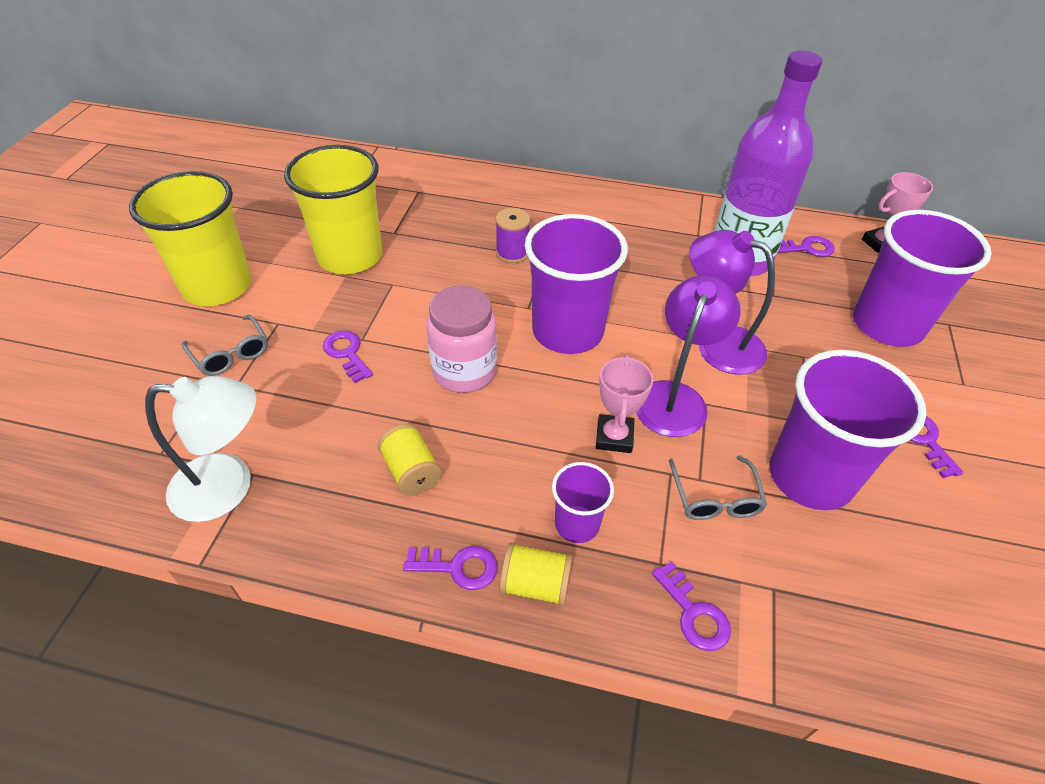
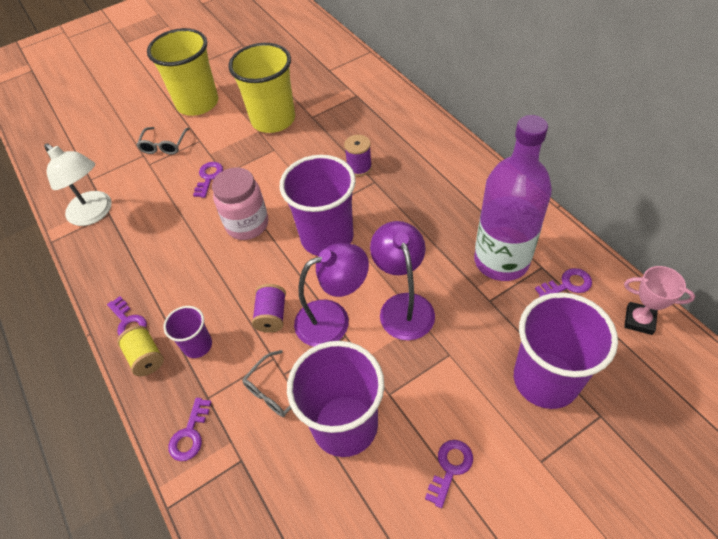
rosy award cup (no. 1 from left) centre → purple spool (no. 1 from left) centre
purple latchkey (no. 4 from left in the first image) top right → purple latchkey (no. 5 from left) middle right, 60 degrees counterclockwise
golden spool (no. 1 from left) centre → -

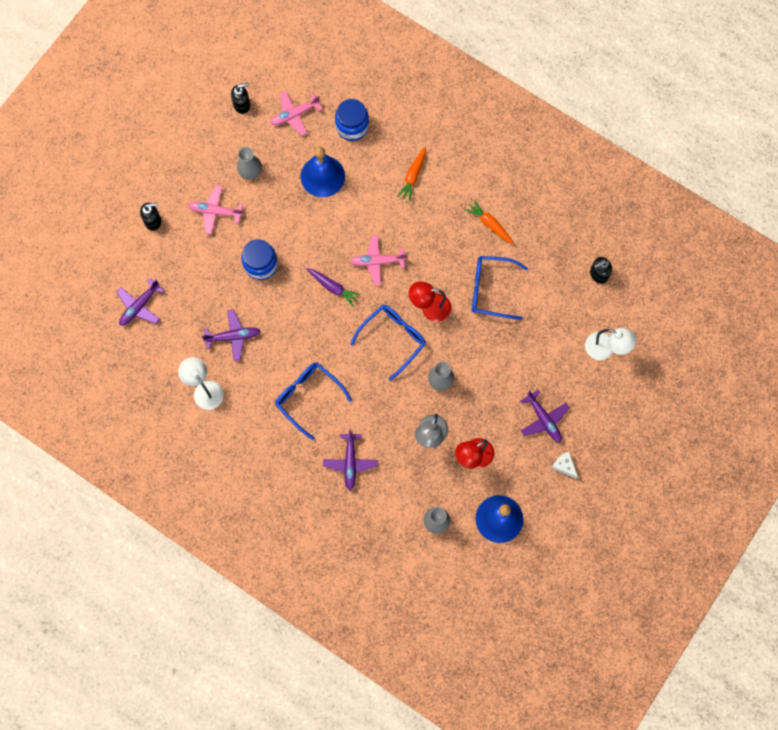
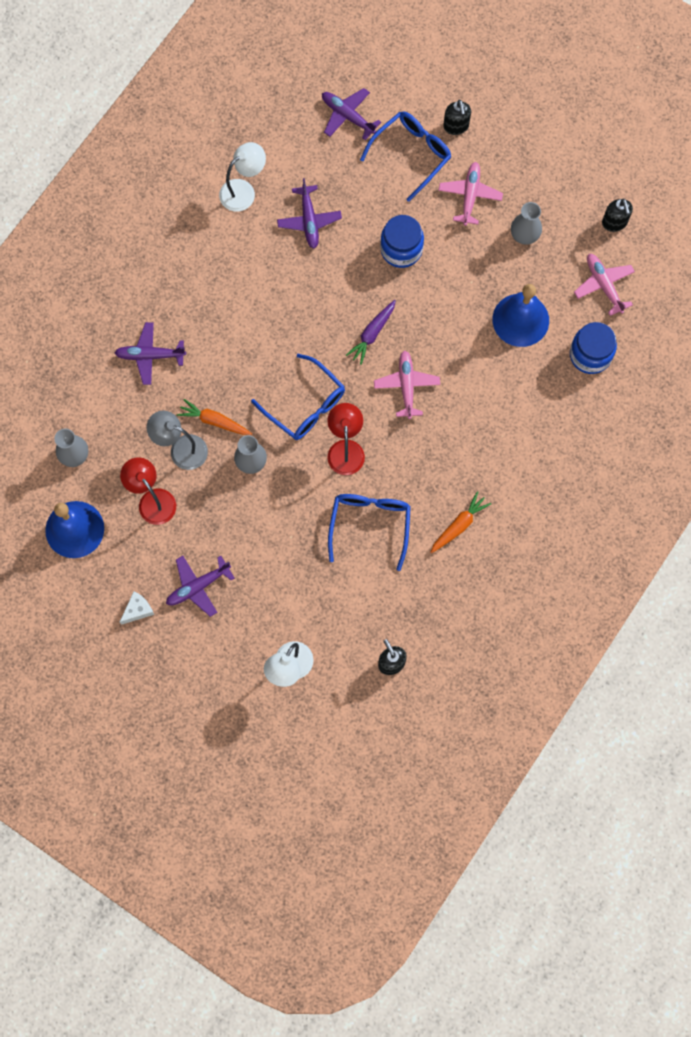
orange carrot (no. 1 from left) top centre → orange carrot (no. 1 from left) middle left, relocated
cobalt glasses (no. 1 from left in the first image) centre → cobalt glasses (no. 3 from left) top centre, relocated

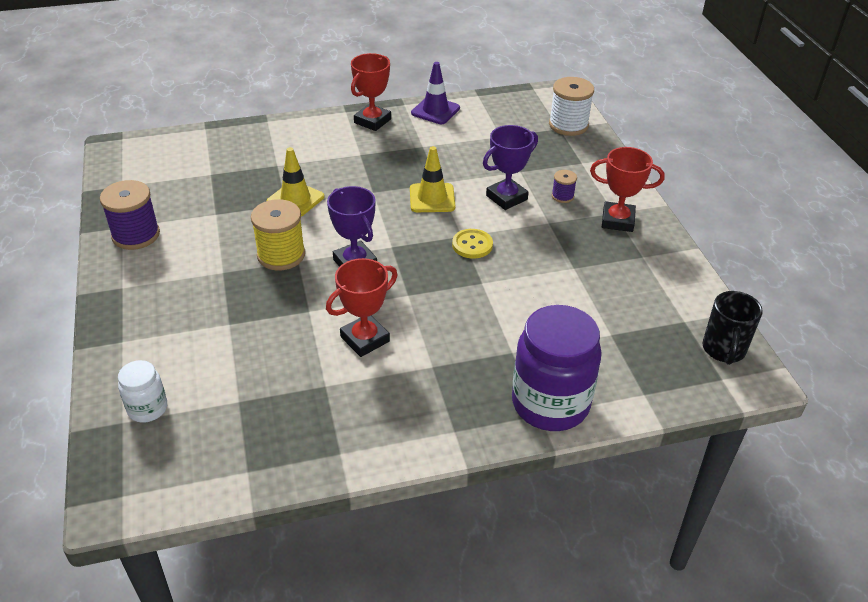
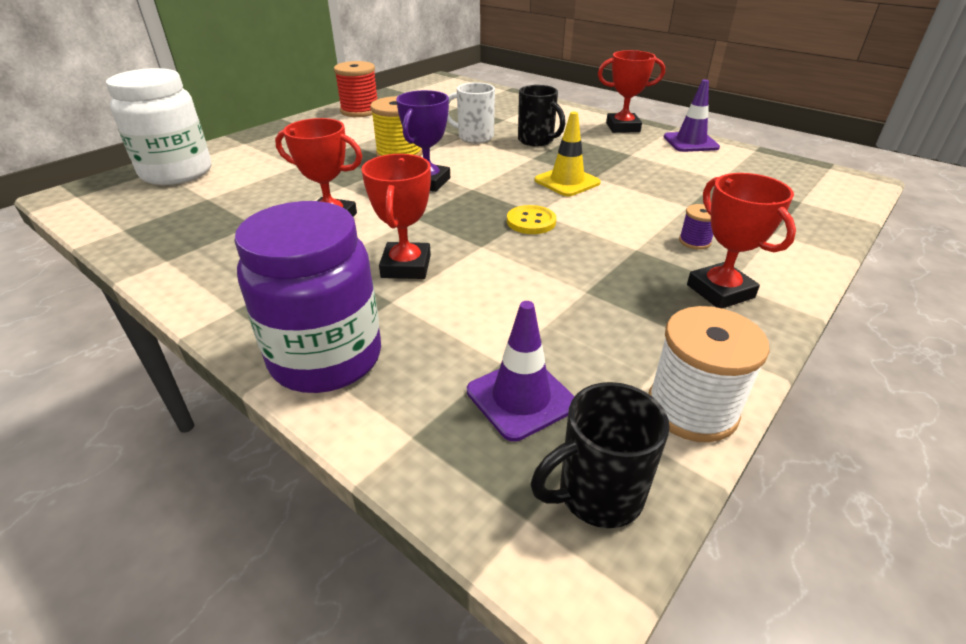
pure white preserve jar middle left → pure white preserve jar top left, x2.00
purple spool (no. 1 from left) middle left → scarlet spool top centre
- → scarlet award cup (no. 2 from left) centre
golden traffic cone (no. 1 from left) top centre → pure white coffee mug top centre
- → purple traffic cone (no. 1 from left) centre
- → black coffee mug (no. 1 from left) top centre
pure white spool top centre → pure white spool middle right, relocated
purple award cup (no. 2 from left) top centre → -

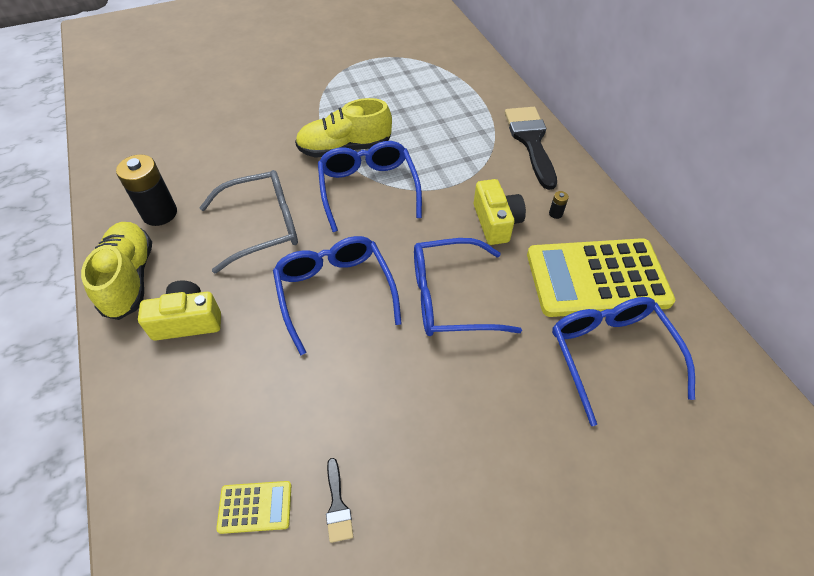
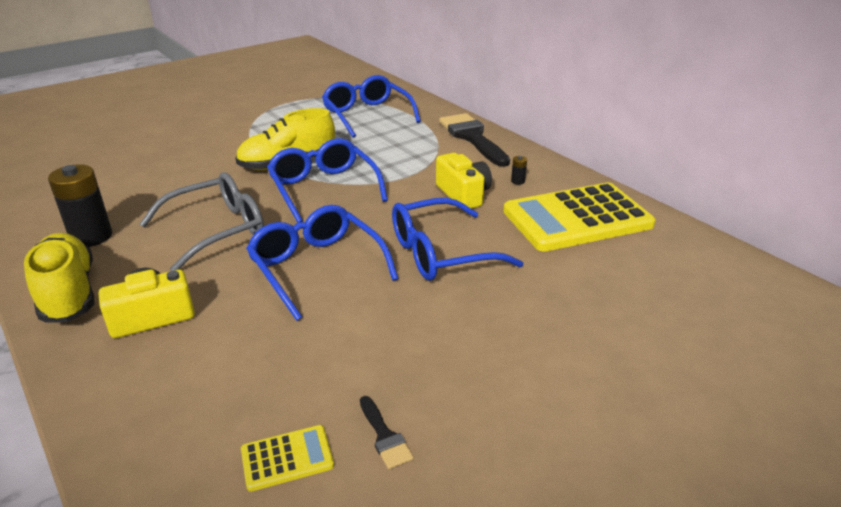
cobalt glasses (no. 4 from left in the first image) middle right → cobalt glasses (no. 3 from left) top centre, relocated

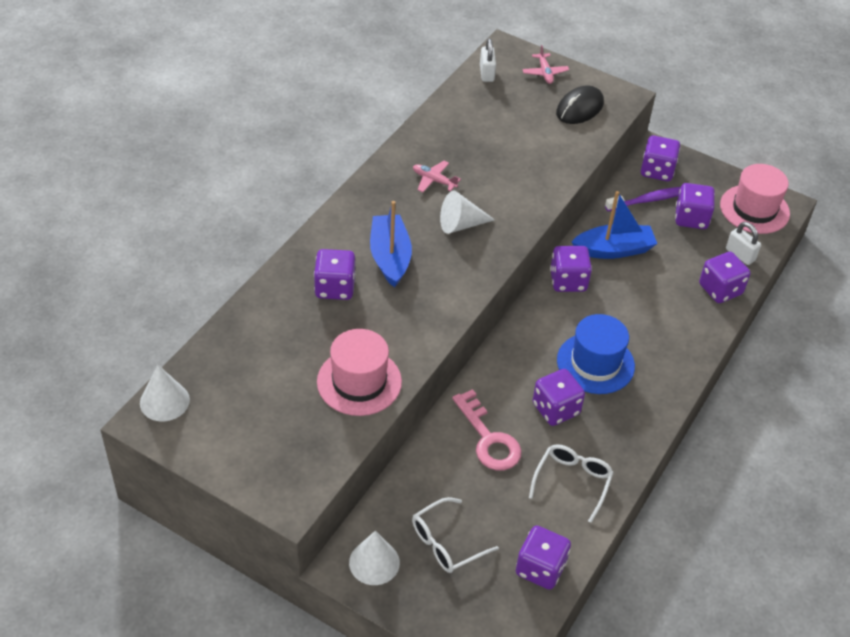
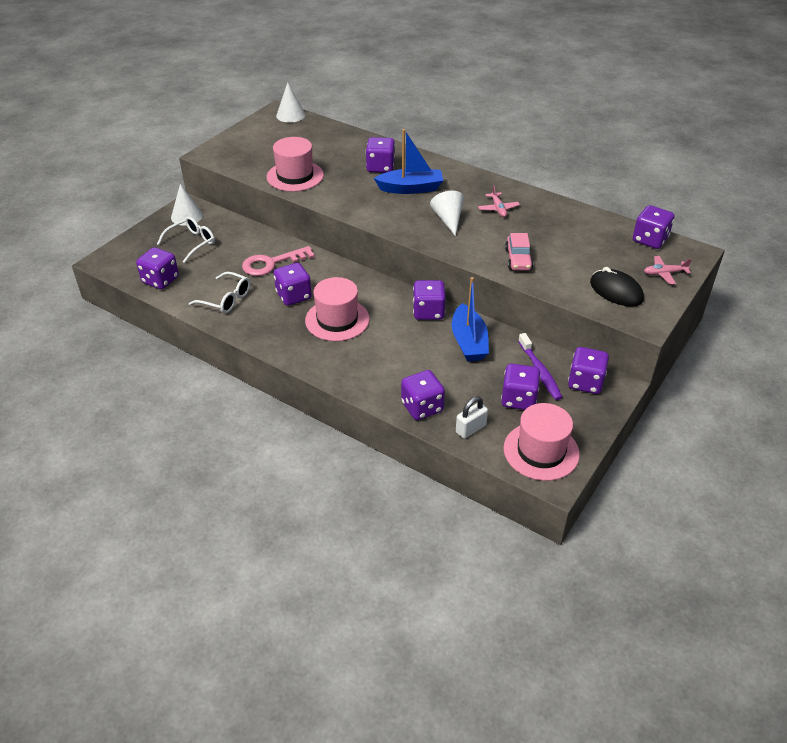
pure white glasses (no. 1 from left) bottom centre → pure white glasses (no. 1 from left) top left, 75 degrees clockwise
cobalt hat middle right → rosy hat (no. 2 from left) centre
rosy plane (no. 1 from left) top centre, 135 degrees clockwise
- → rosy car centre
pure white padlock (no. 1 from left) top centre → purple game die (no. 8 from left) top right

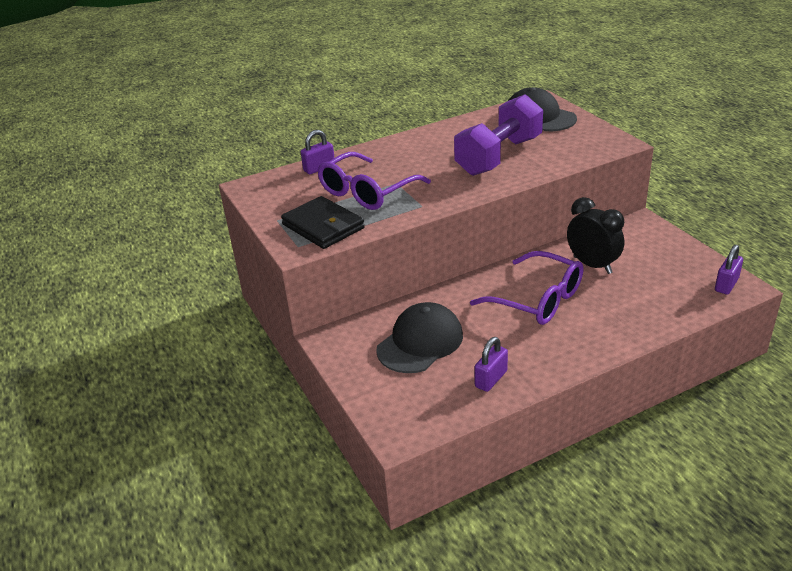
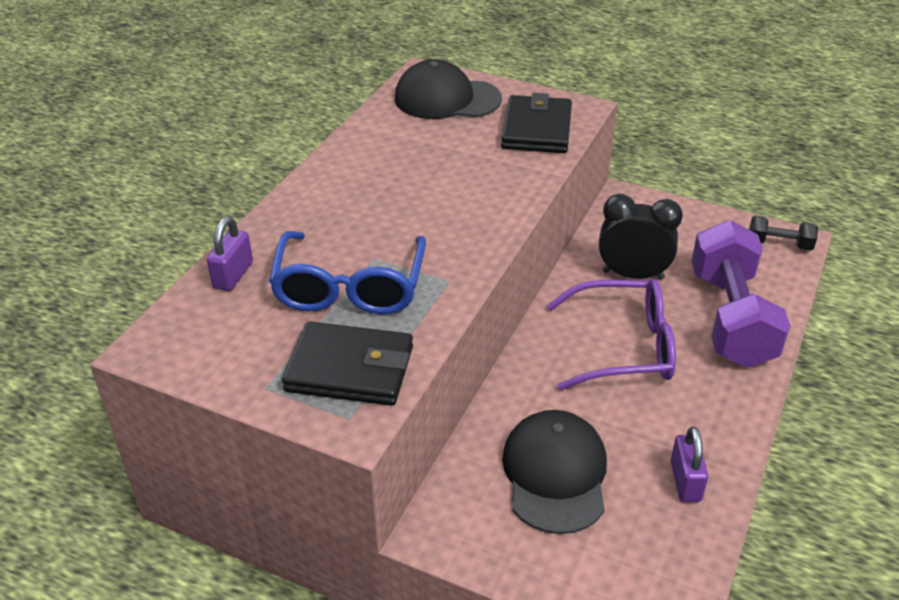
purple glasses (no. 1 from left) top centre → cobalt glasses centre
- → black billfold (no. 2 from left) top centre
purple free weight top centre → purple free weight middle right, relocated
purple padlock (no. 3 from left) middle right → black free weight middle right

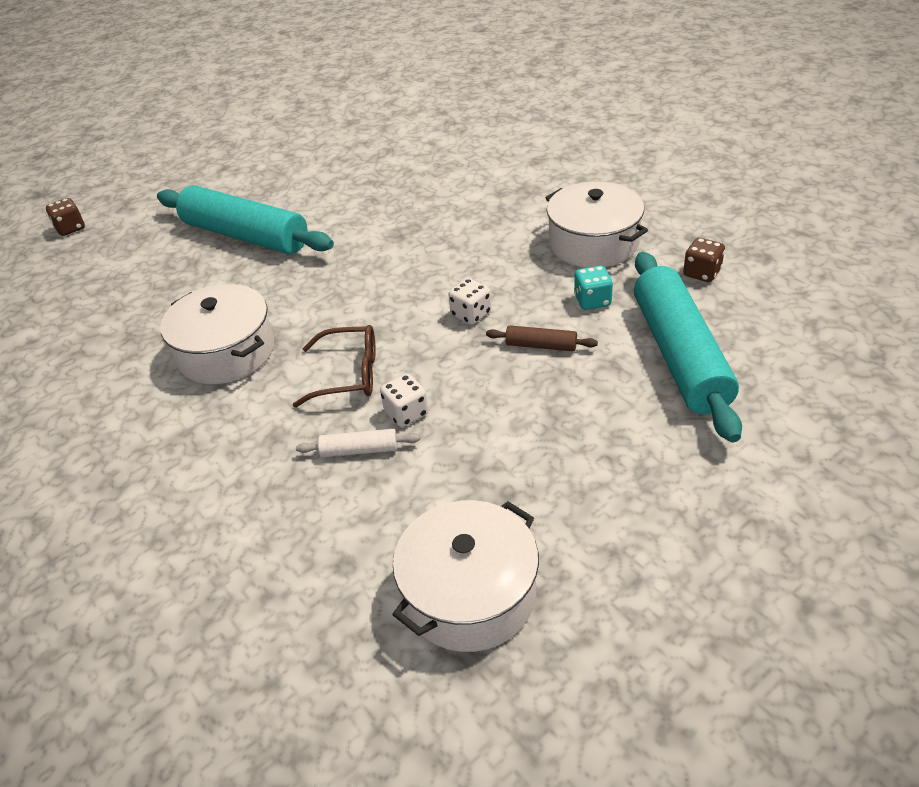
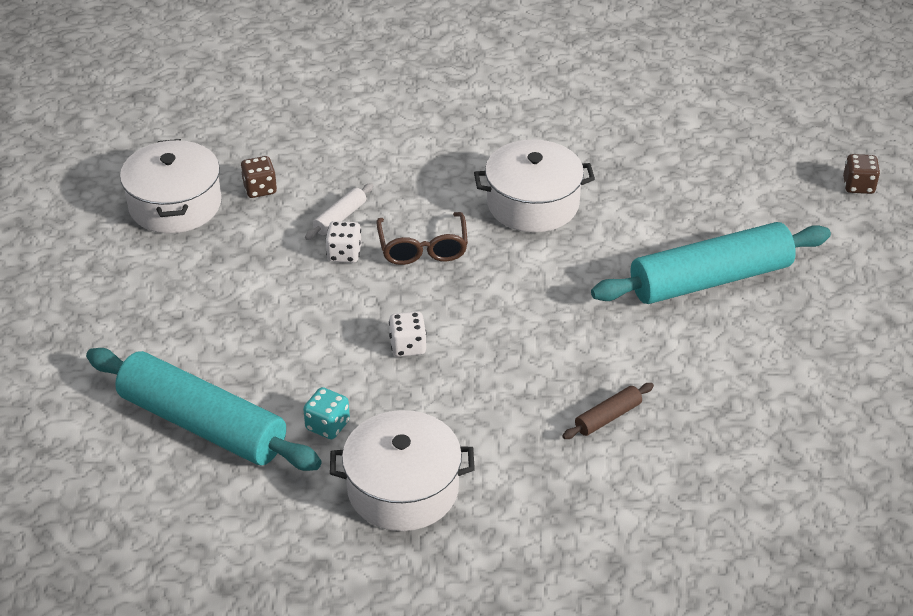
dark brown game die (no. 2 from left in the first image) top right → dark brown game die (no. 1 from left) top left, relocated
dark brown glasses centre, 45 degrees counterclockwise
dark brown dough roller centre → dark brown dough roller bottom centre, relocated

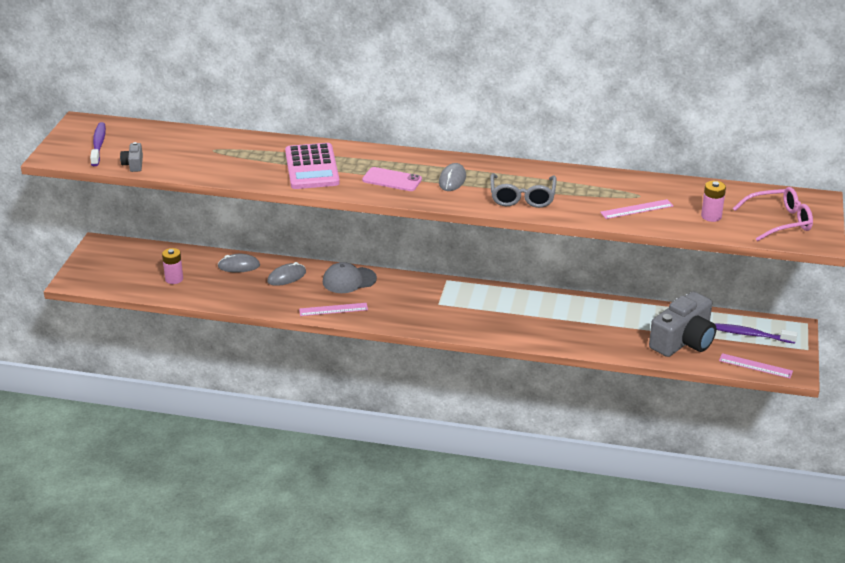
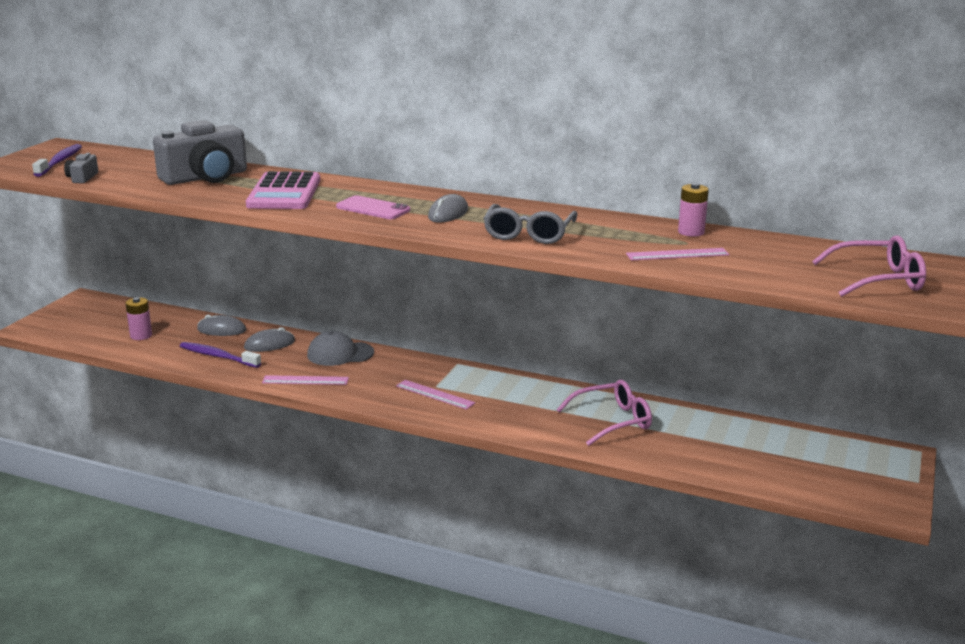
gray compact camera (no. 2 from left) middle right → gray compact camera (no. 2 from left) top left, relocated
purple tooth brush (no. 2 from left) middle right → purple tooth brush (no. 2 from left) middle left, relocated
rosy measuring stick (no. 3 from left in the first image) middle right → rosy measuring stick (no. 2 from left) centre, relocated
- → rosy glasses (no. 1 from left) centre
rosy AA battery (no. 2 from left) middle right → rosy AA battery (no. 2 from left) top right, relocated

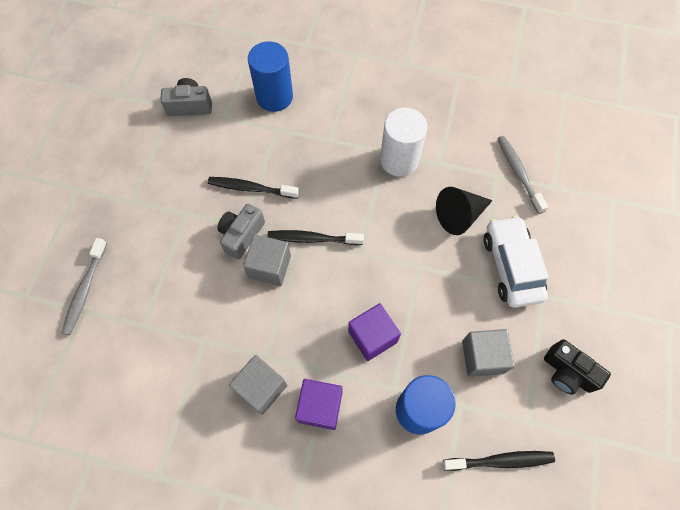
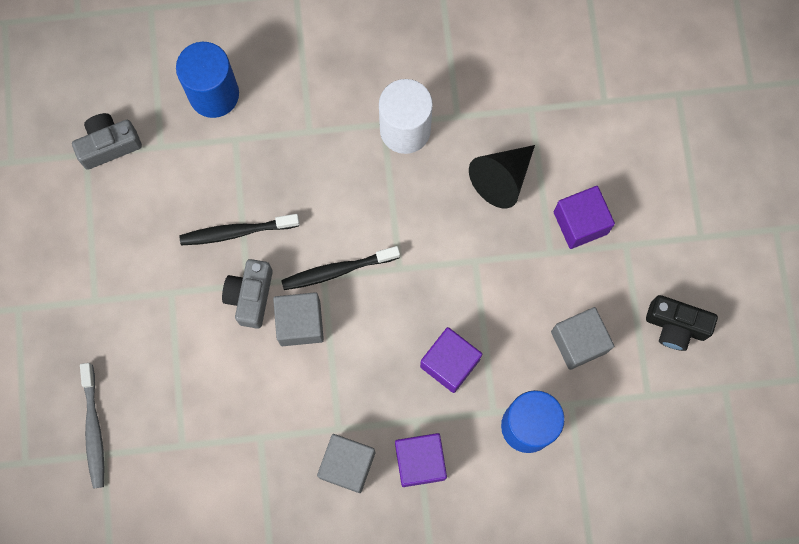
pure white car middle right → purple cube (no. 3 from left) middle right
black tooth brush (no. 3 from left) bottom right → -
gray tooth brush (no. 2 from left) middle right → -

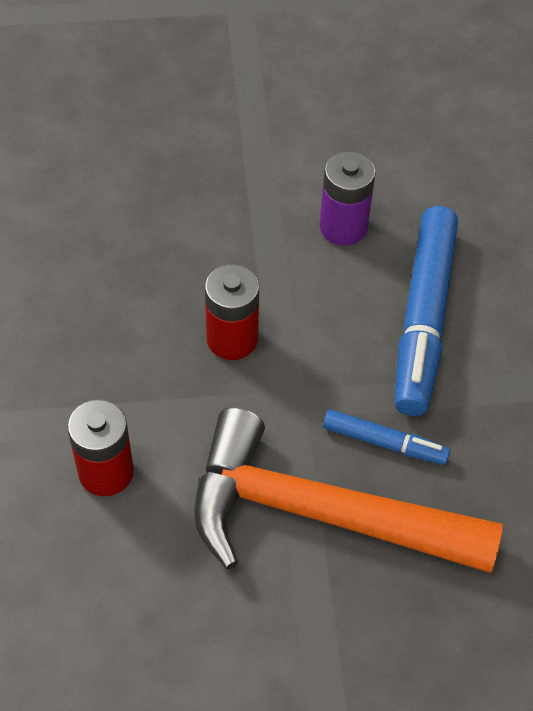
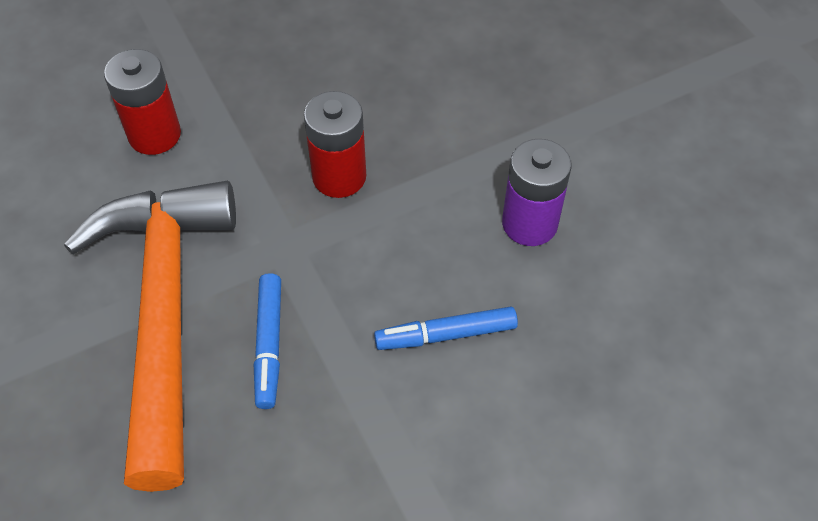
cobalt marker pen (no. 2 from left) middle right → cobalt marker pen (no. 2 from left) centre, x0.51

